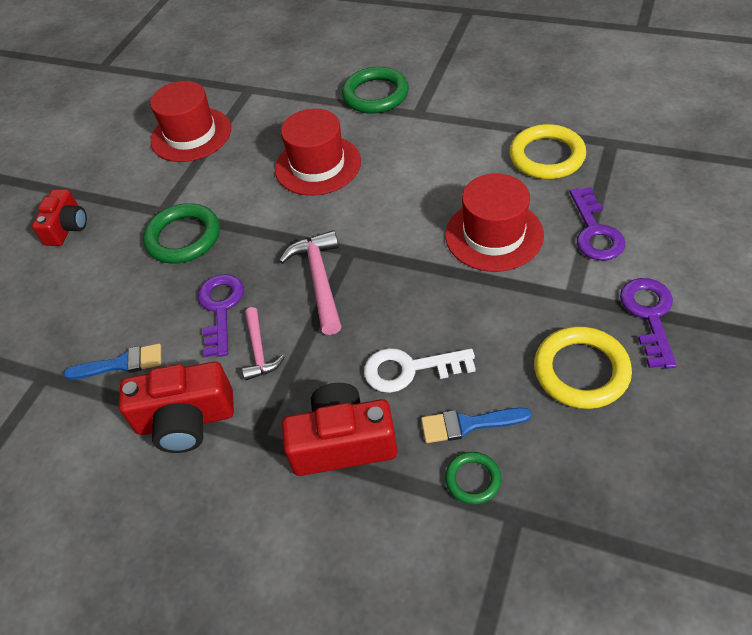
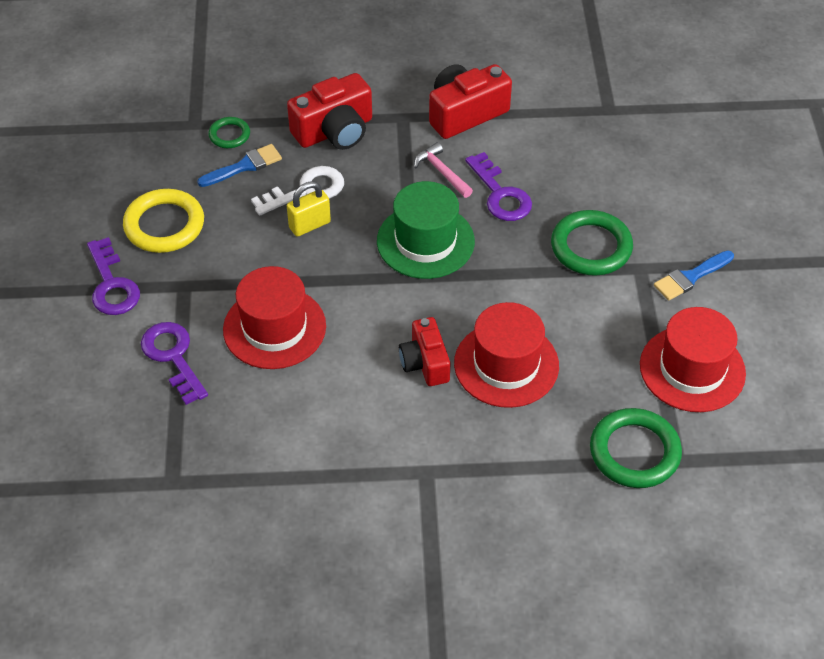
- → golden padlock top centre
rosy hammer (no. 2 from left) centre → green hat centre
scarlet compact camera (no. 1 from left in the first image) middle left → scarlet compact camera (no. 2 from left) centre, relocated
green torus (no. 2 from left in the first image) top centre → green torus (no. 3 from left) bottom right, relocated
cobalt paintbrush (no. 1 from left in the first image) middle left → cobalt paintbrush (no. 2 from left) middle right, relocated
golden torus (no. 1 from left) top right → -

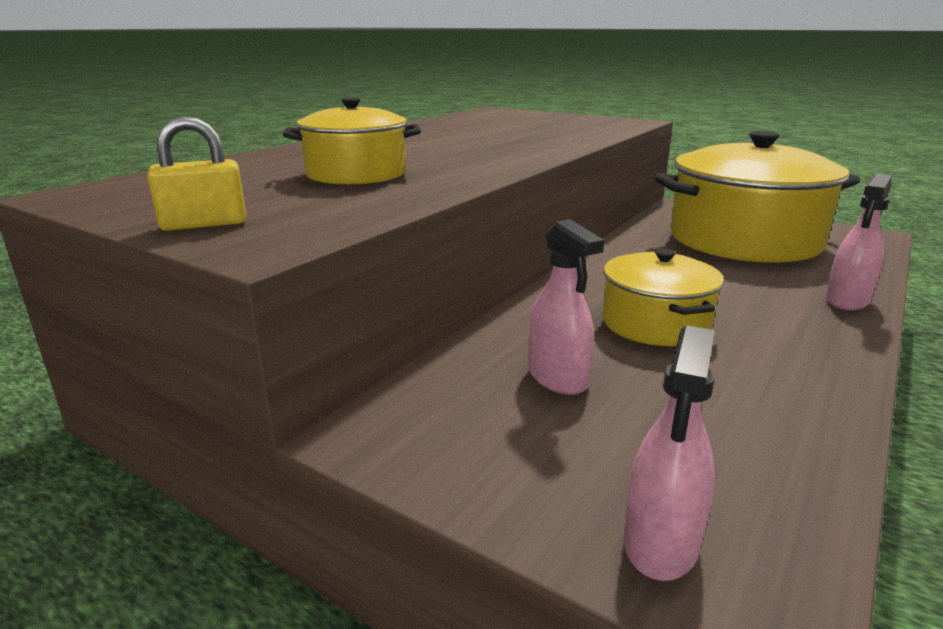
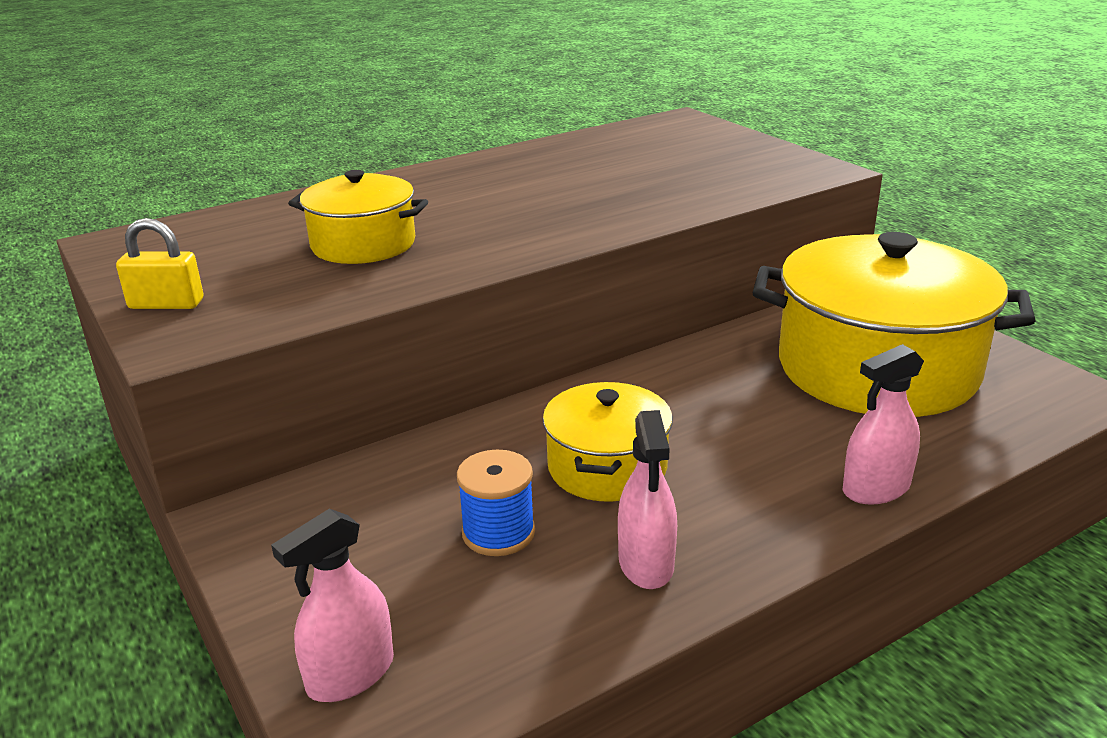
- → cobalt spool bottom centre
rosy sprayer (no. 1 from left in the first image) centre → rosy sprayer (no. 2 from left) bottom centre, relocated

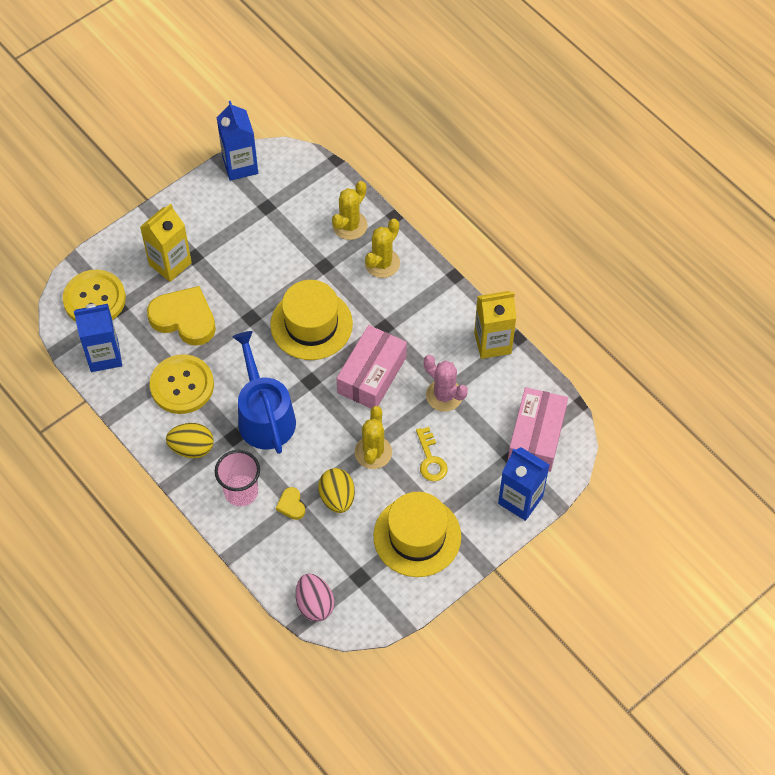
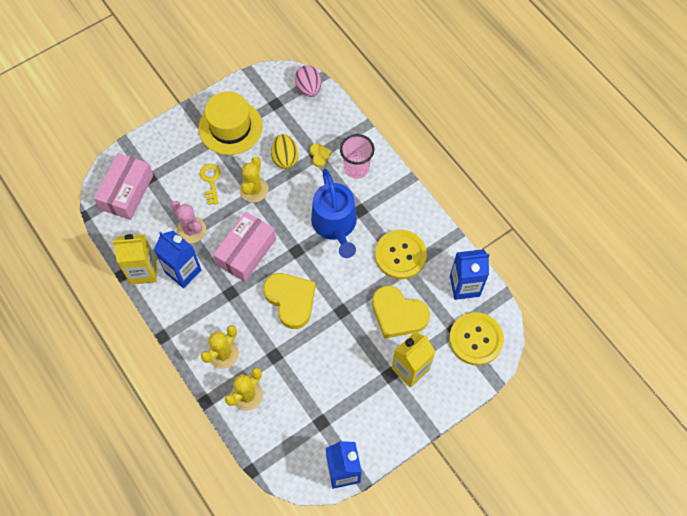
cobalt carton (no. 3 from left in the first image) middle right → cobalt carton (no. 1 from left) middle left, relocated
golden hat (no. 1 from left) centre → golden heart (no. 1 from left) centre
golden egg (no. 1 from left) middle left → -

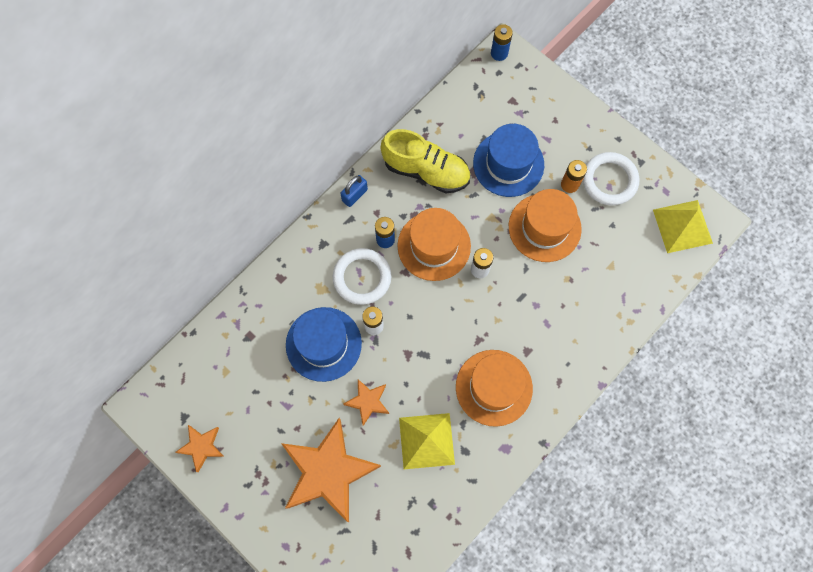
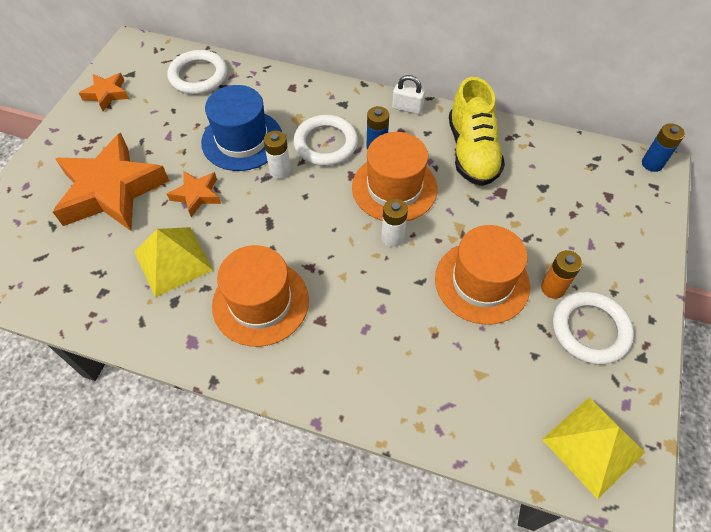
- → pure white torus (no. 1 from left) top left
cobalt padlock centre → pure white padlock top centre
cobalt hat (no. 2 from left) top centre → -

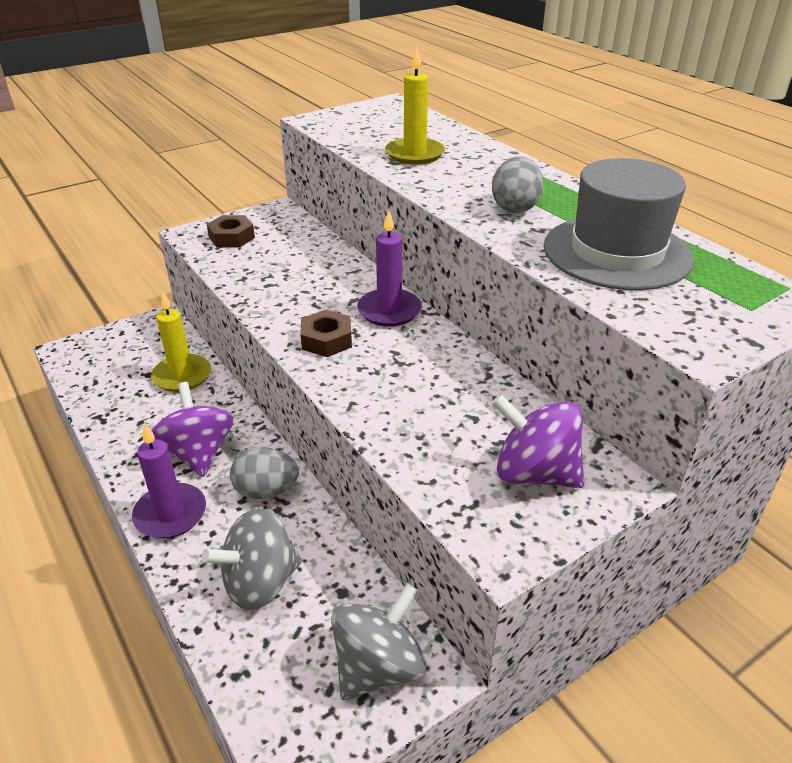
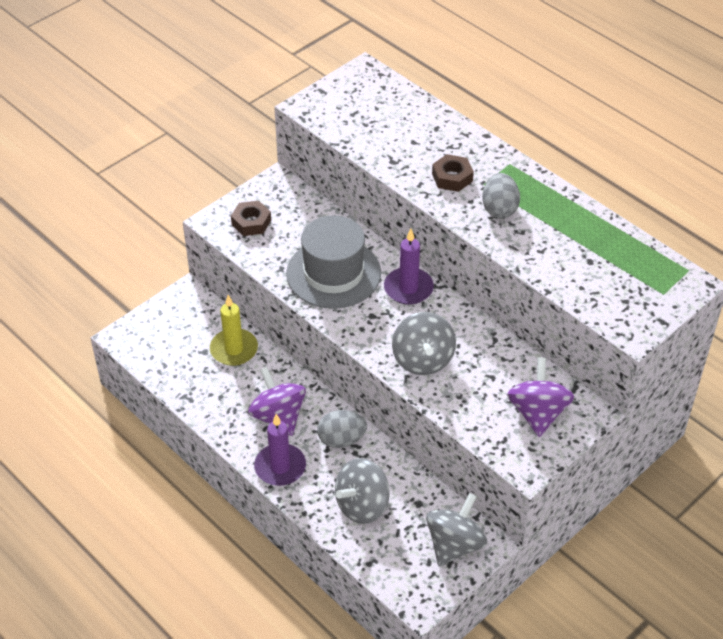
gray hat top right → gray hat centre, relocated
- → gray toy top (no. 2 from left) centre
dark brown hexagon nut (no. 2 from left) centre → dark brown hexagon nut (no. 2 from left) top centre, relocated
purple toy top (no. 2 from left) middle right, 75 degrees clockwise
golden pillar candle (no. 2 from left) top centre → -

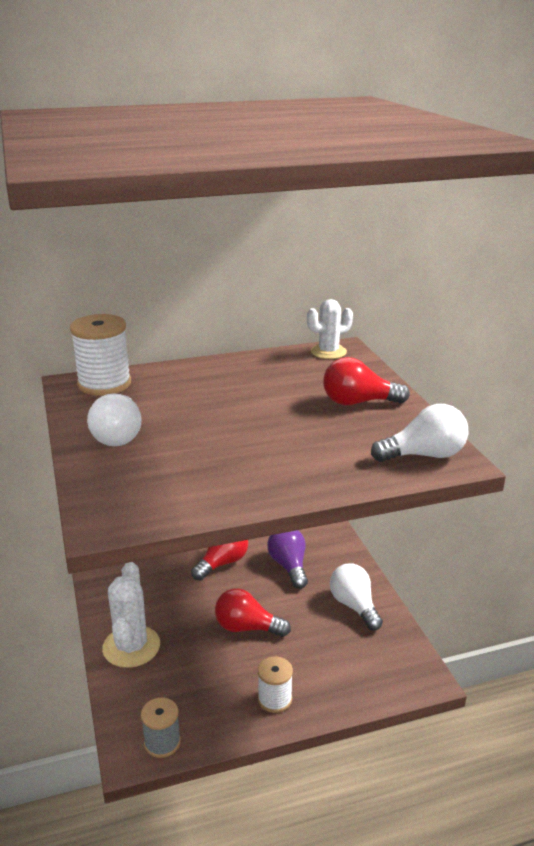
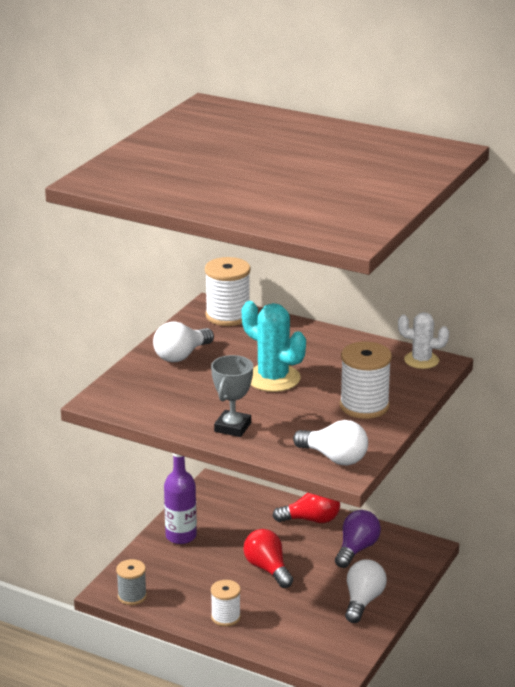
pure white saguaro cactus (no. 1 from left) bottom left → purple flask bottom centre
- → gray award cup centre
- → aqua saguaro cactus centre
scarlet lightbulb (no. 3 from left) middle right → pure white spool (no. 3 from left) middle right

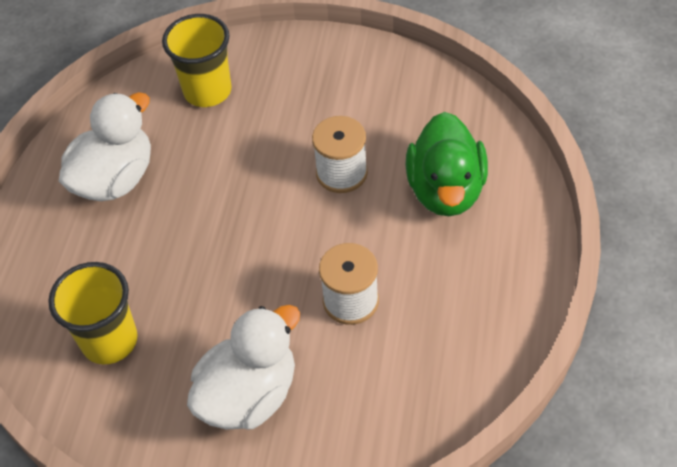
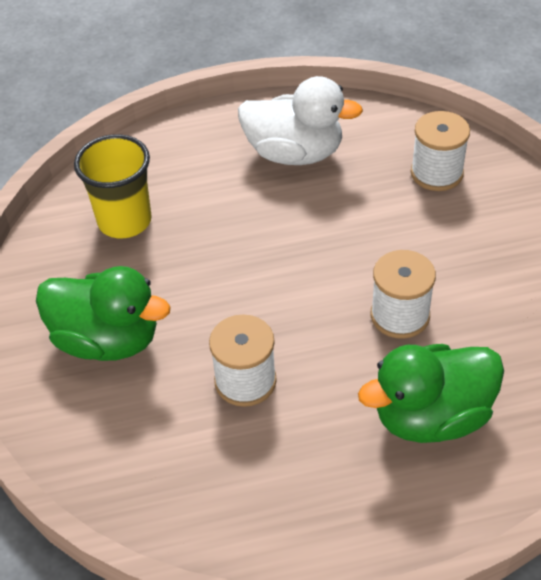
pure white toy duck (no. 2 from left) bottom centre → green toy duck (no. 1 from left) middle left
golden cup (no. 2 from left) top left → pure white spool (no. 3 from left) top right

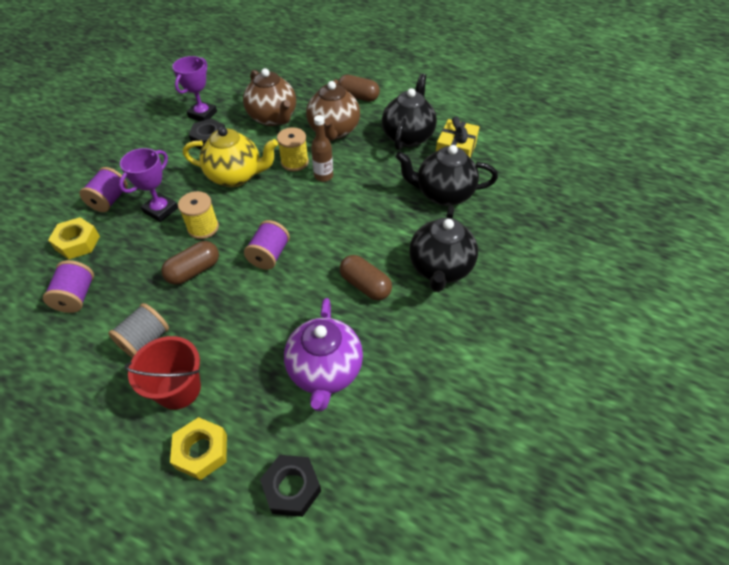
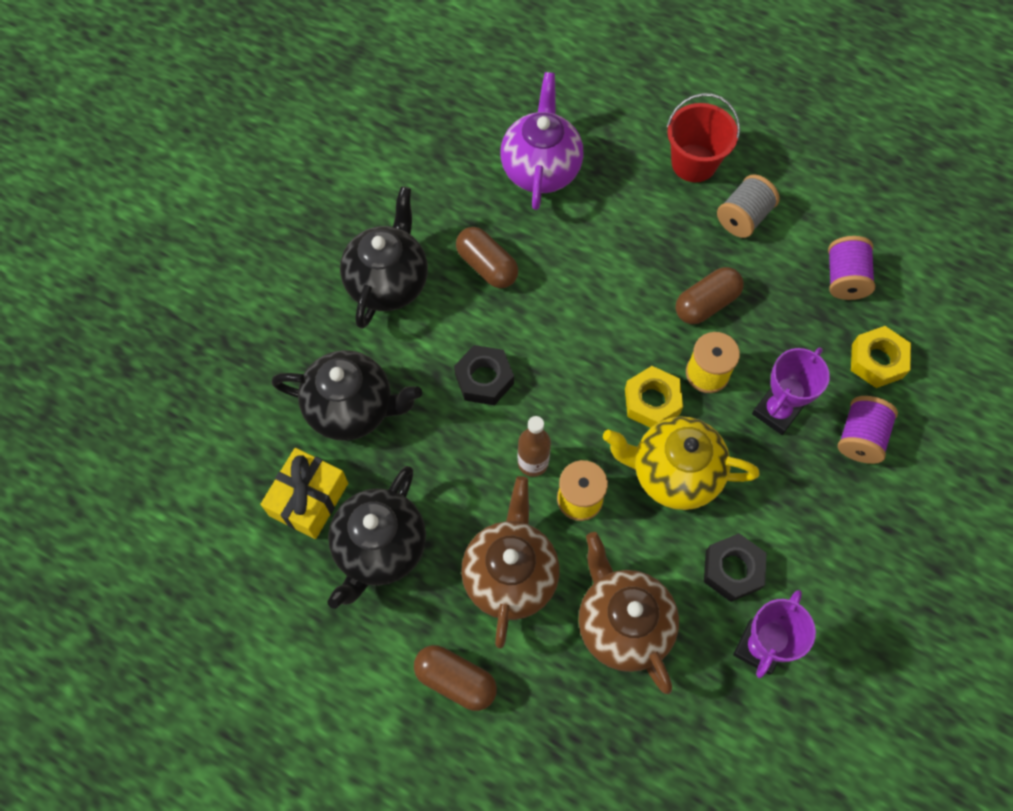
black hexagon nut (no. 2 from left in the first image) bottom centre → black hexagon nut (no. 1 from left) centre, relocated
golden hexagon nut (no. 2 from left in the first image) bottom left → golden hexagon nut (no. 1 from left) centre, relocated
purple spool (no. 3 from left) centre → -

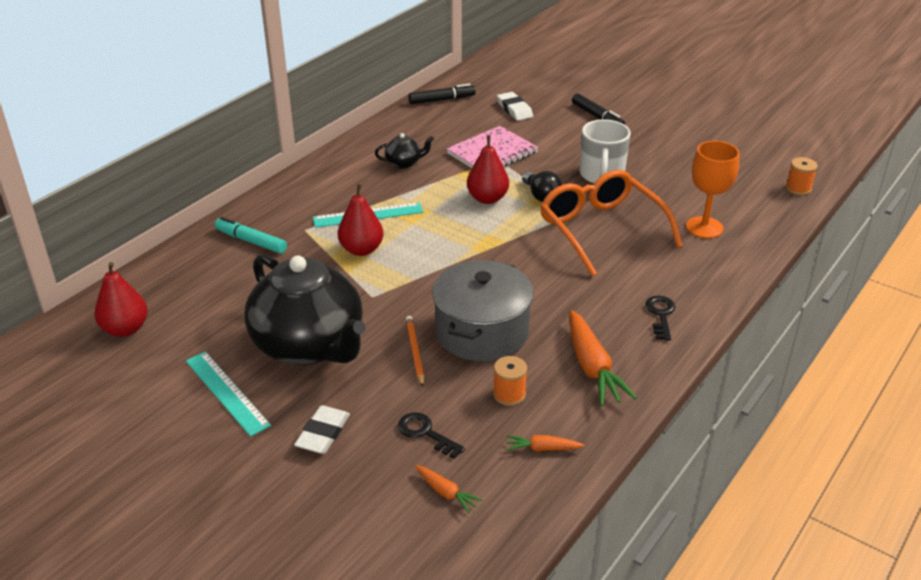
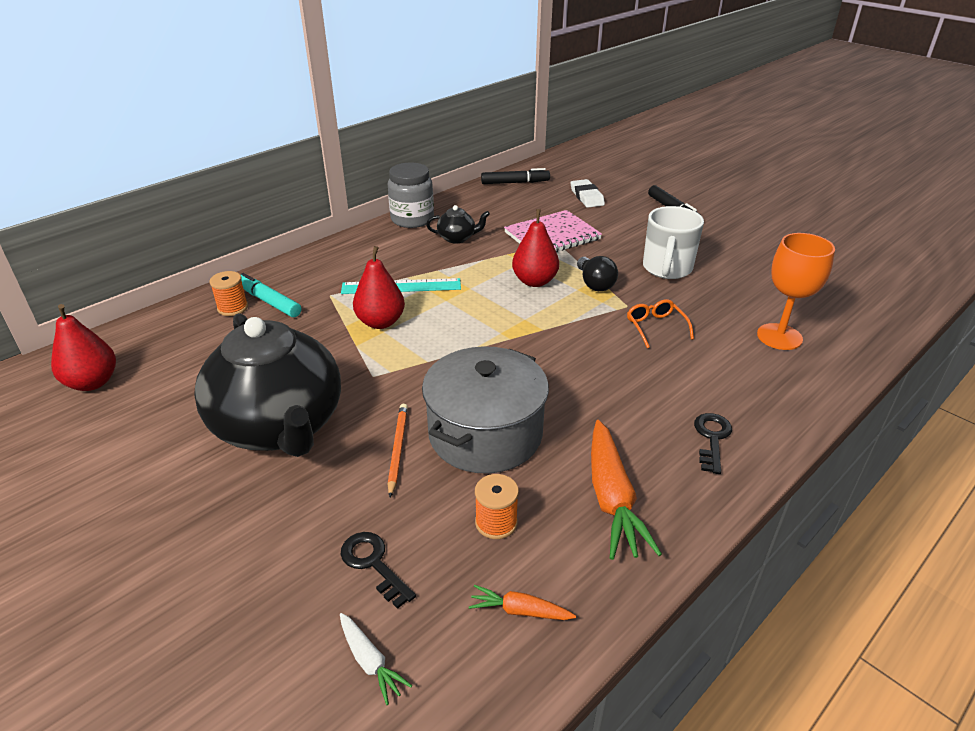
orange spool (no. 2 from left in the first image) top right → orange spool (no. 1 from left) middle left, relocated
orange carrot (no. 1 from left) bottom centre → pure white carrot bottom centre
- → gray preserve jar top centre
orange glasses centre → orange glasses middle right, x0.42
aqua measuring stick (no. 1 from left) bottom left → -
pure white eraser (no. 1 from left) bottom centre → -

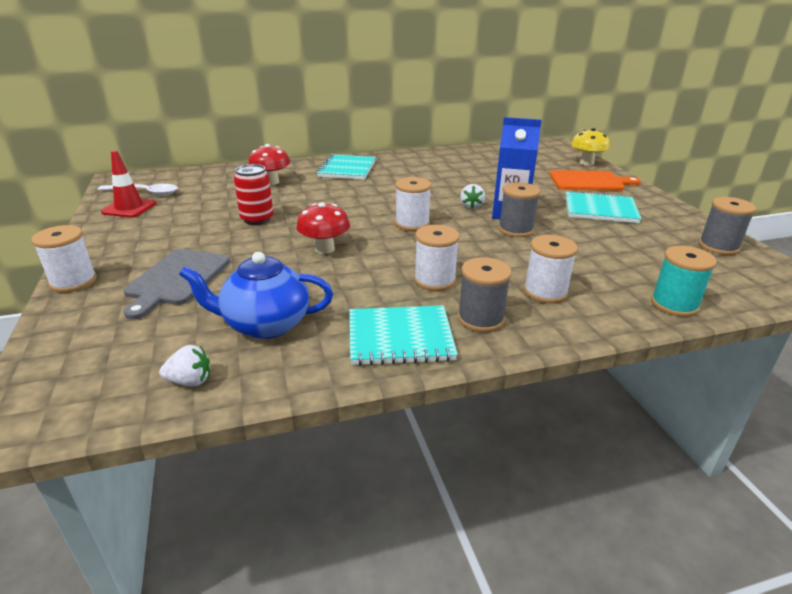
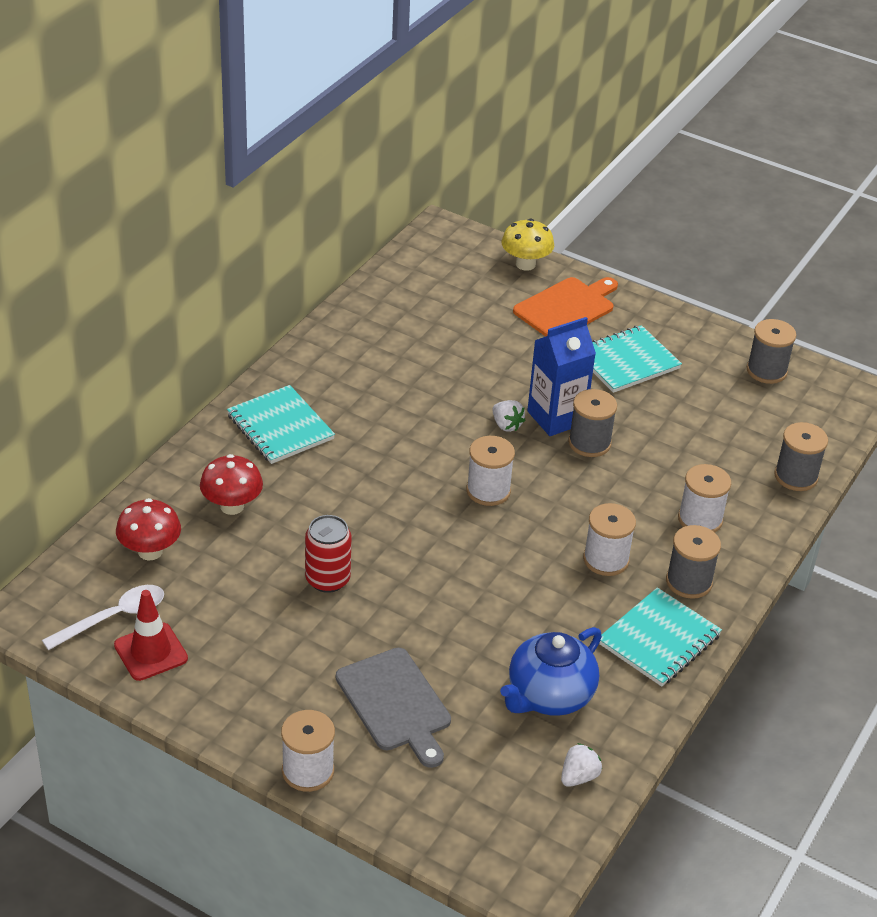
scarlet mushroom (no. 2 from left in the first image) centre → scarlet mushroom (no. 1 from left) middle left, relocated
aqua spool middle right → gray spool (no. 4 from left) middle right

